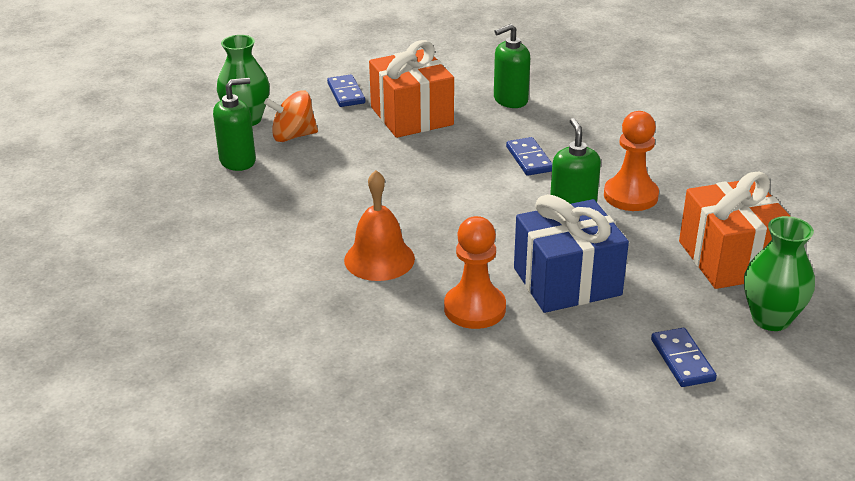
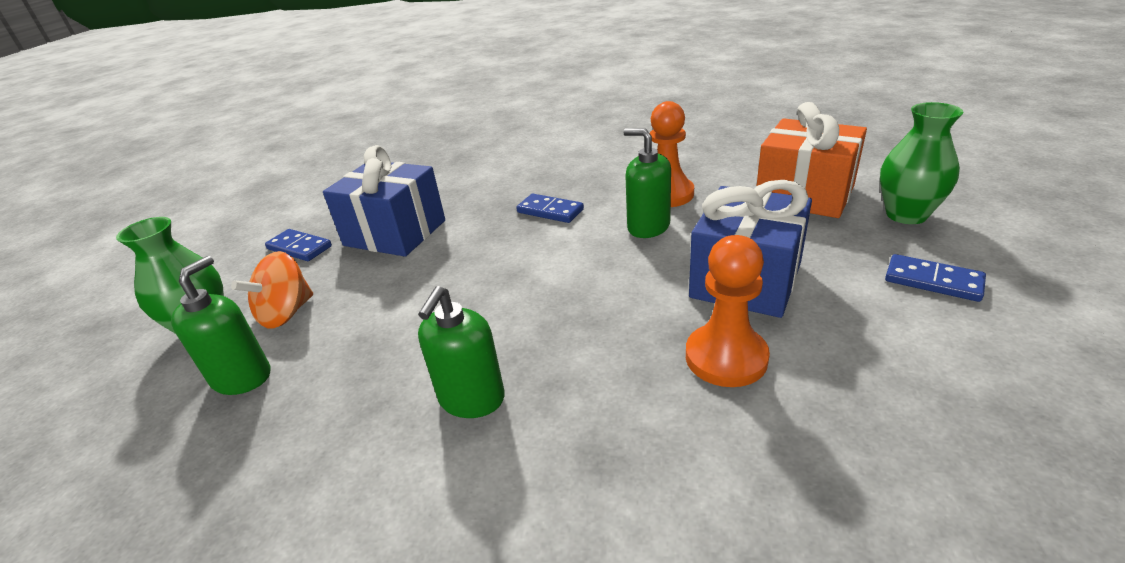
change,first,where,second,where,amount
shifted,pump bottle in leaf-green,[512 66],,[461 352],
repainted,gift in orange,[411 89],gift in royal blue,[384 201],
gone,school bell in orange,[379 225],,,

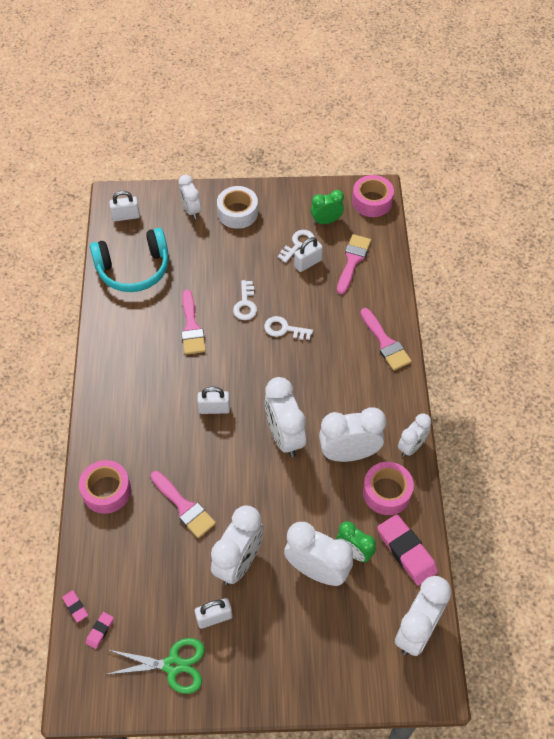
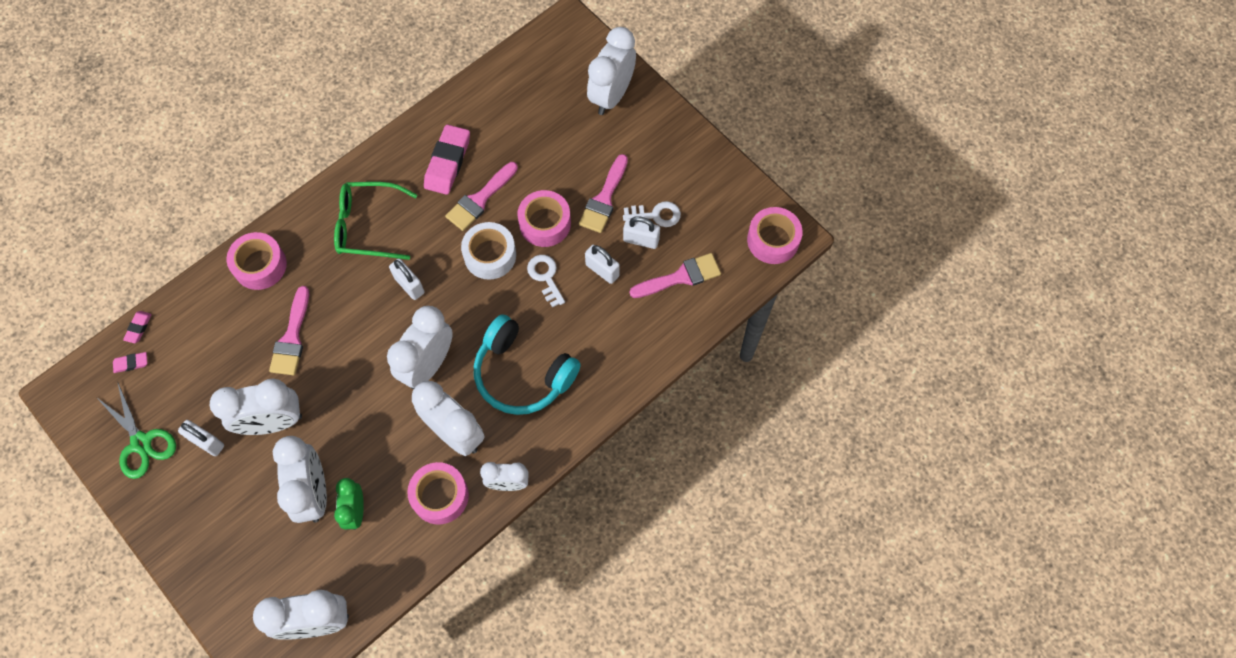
change,first,where,second,where,amount
scaled,alarm clock in pure white,[190 196],,[611 71],x1.66
shifted,roll of tape in pure white,[237 207],,[488 251],
gone,alarm clock in leaf-green,[327 207],,,
shifted,lock in pure white,[124 206],,[602 264],
shifted,headset in turquoise,[129 260],,[527 364],
swapped,door key in pure white,[245 300],roll of tape in rose-pink,[544 218],
shifted,paintbrush in rose-pink,[386 339],,[603 193],
shifted,eraser in rose-pink,[407 550],,[447 159],
new,,,spectacles in leaf-green,[375 221],

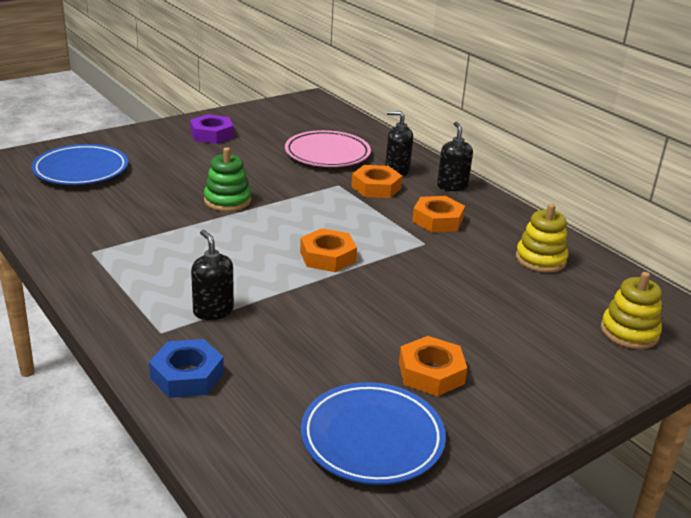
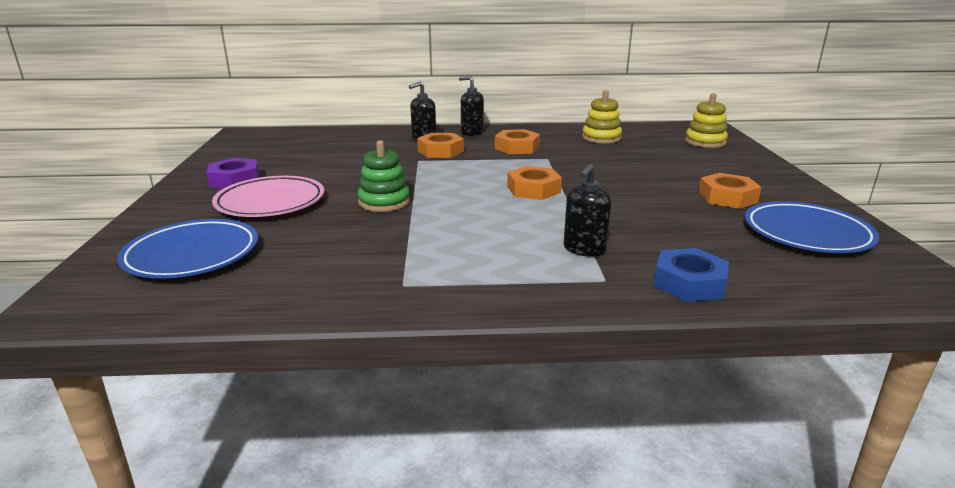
change,first,where,second,where,amount
shifted,flat dish in rose-pink,[328 148],,[268 196],
rotated,pump bottle in jet-black,[212 275],,[587 210],60 degrees counterclockwise

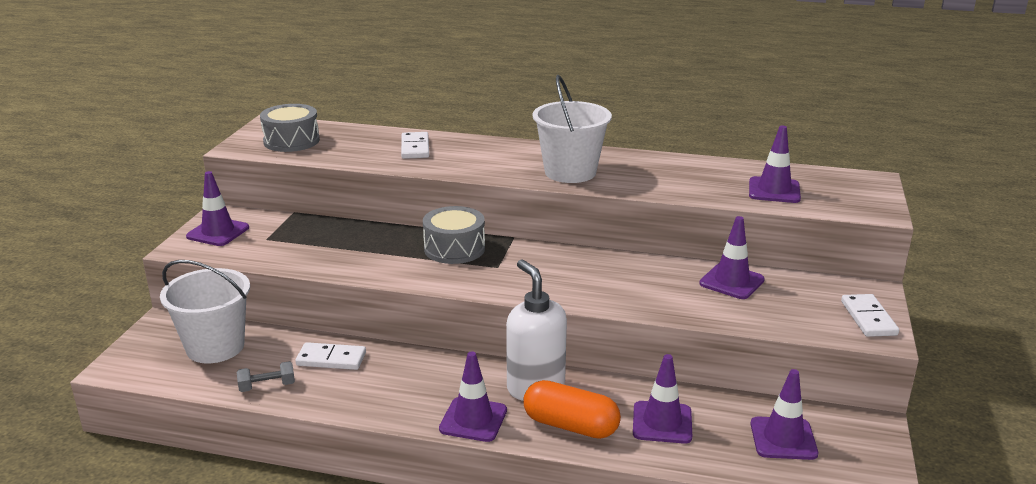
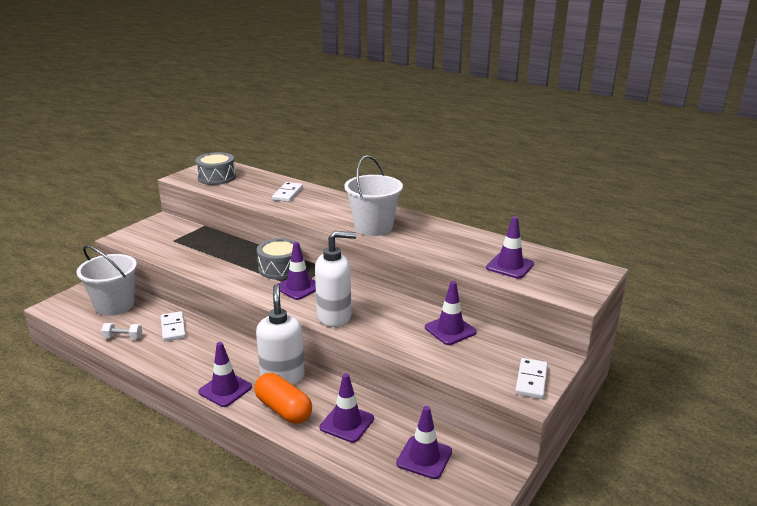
change,first,where,second,where,amount
shifted,safety cone in violet,[217 208],,[297 271],
rotated,domino in pure white,[330 356],,[173 326],45 degrees clockwise
repainted,hand weight in grey,[266 376],hand weight in pure white,[121 331],
new,,,pump bottle in pure white,[336 279],

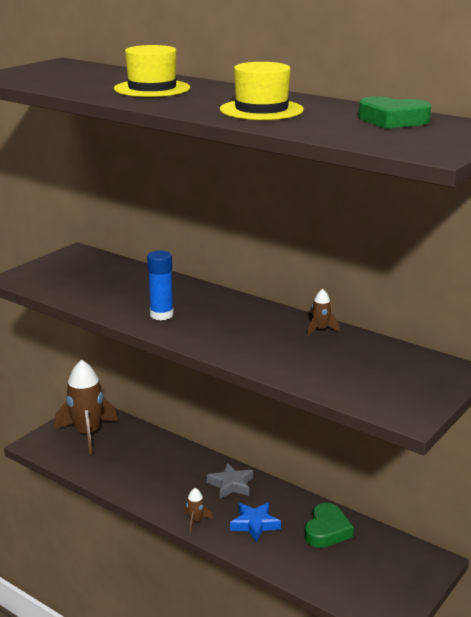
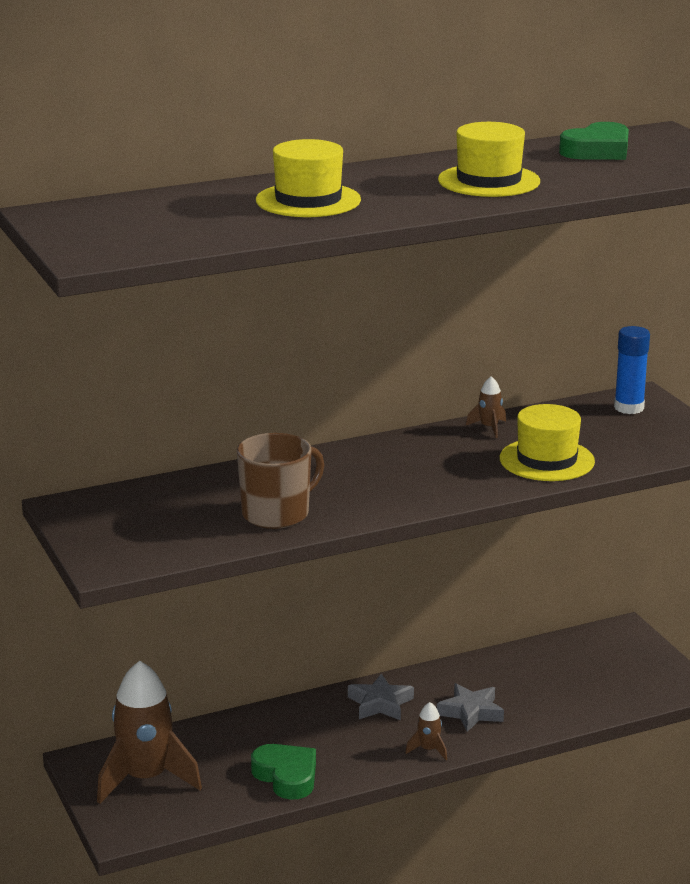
change,first,where,second,where,amount
shifted,stick of glue in royal blue,[160 285],,[632 370],
repainted,five-pointed star in royal blue,[255 522],five-pointed star in grey,[470 707],
shifted,heart in leaf-green,[329 525],,[283 772],
new,,,tall hat in golden,[547 442],
new,,,coffee mug in brown,[280 481],

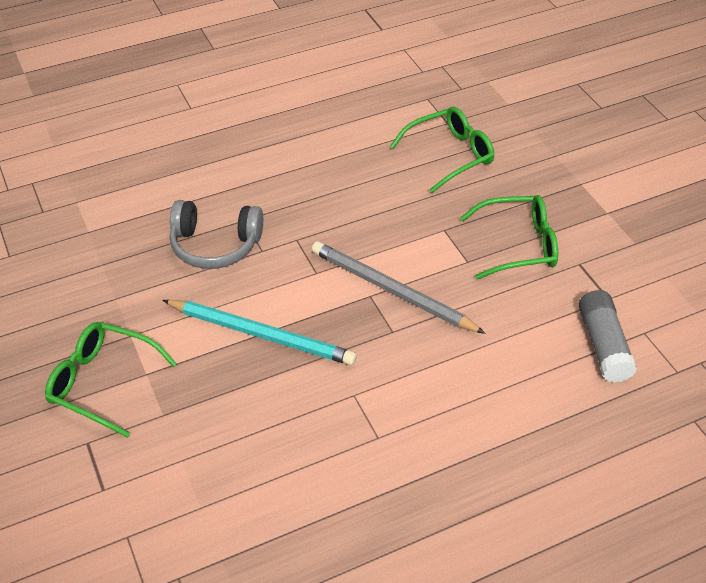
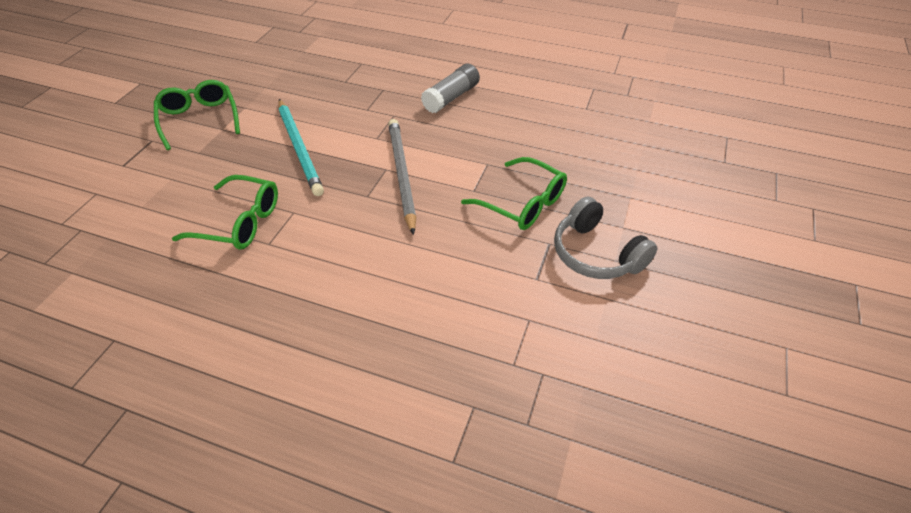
change,first,where,second,where,amount
shifted,spectacles in leaf-green,[442 150],,[225 212],
shifted,headset in grey,[216 234],,[605 237],
shifted,stick of glue in grey,[608 336],,[450 88],

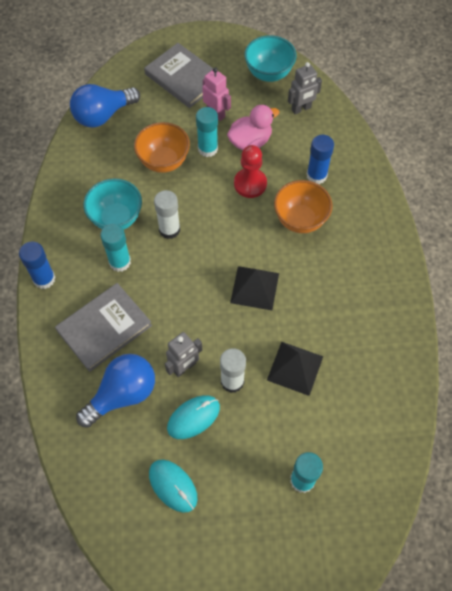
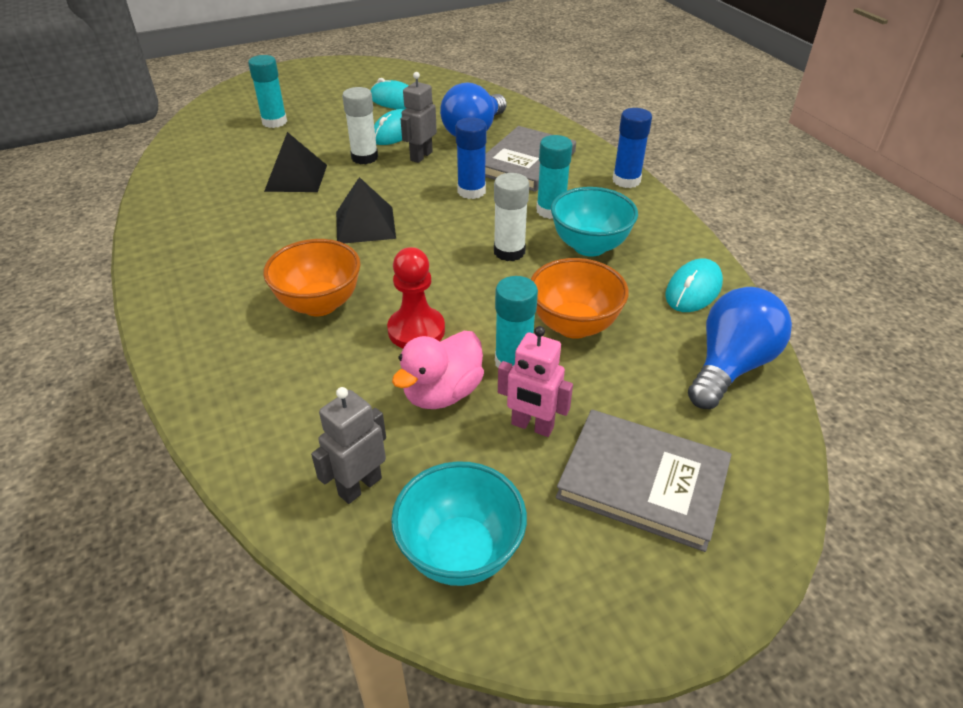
change,first,where,second,where,amount
shifted,stick of glue in royal blue,[320 159],,[471 158],
new,,,mouse in turquoise,[694 285],

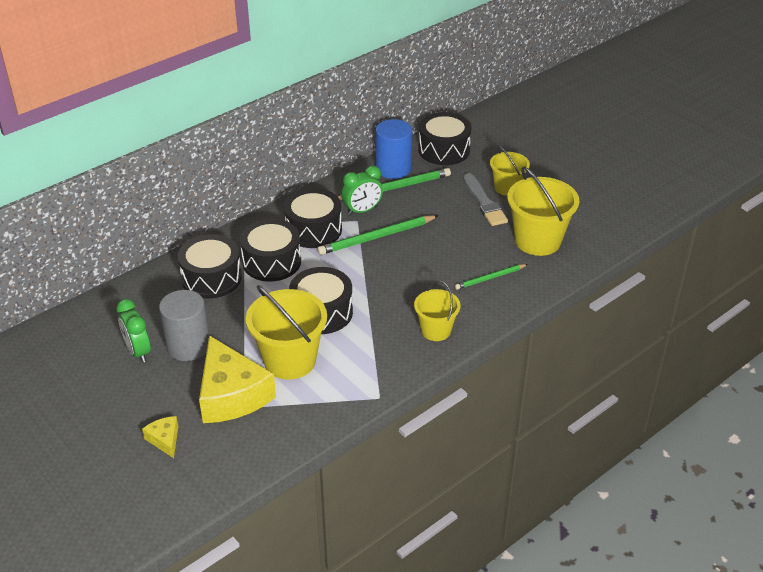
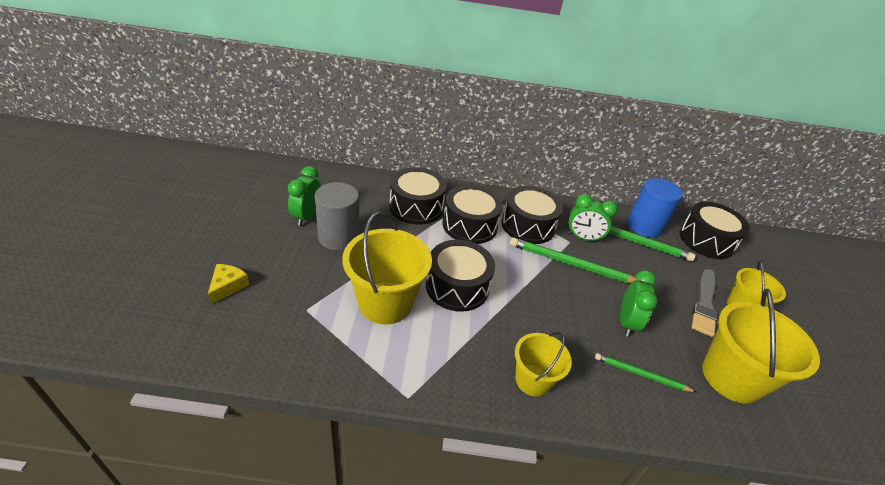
change,first,where,second,where,amount
gone,cheese wedge in golden,[237 379],,,
new,,,alarm clock in leaf-green,[639 303],

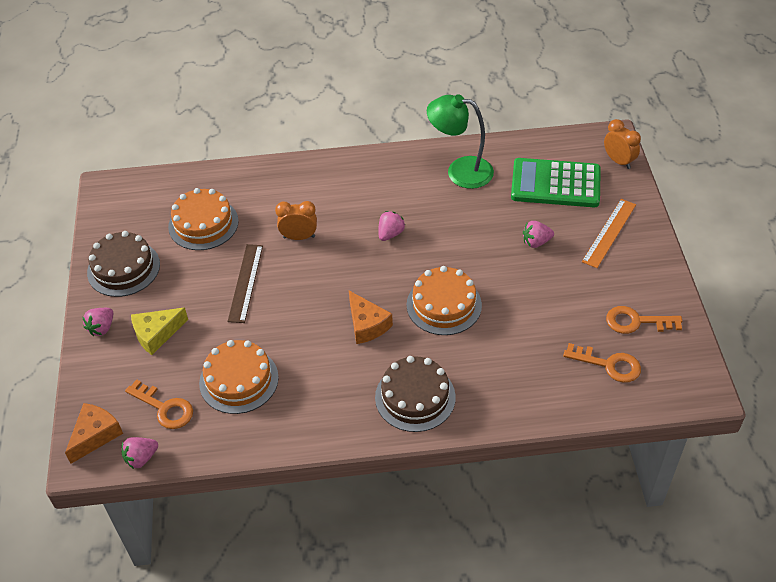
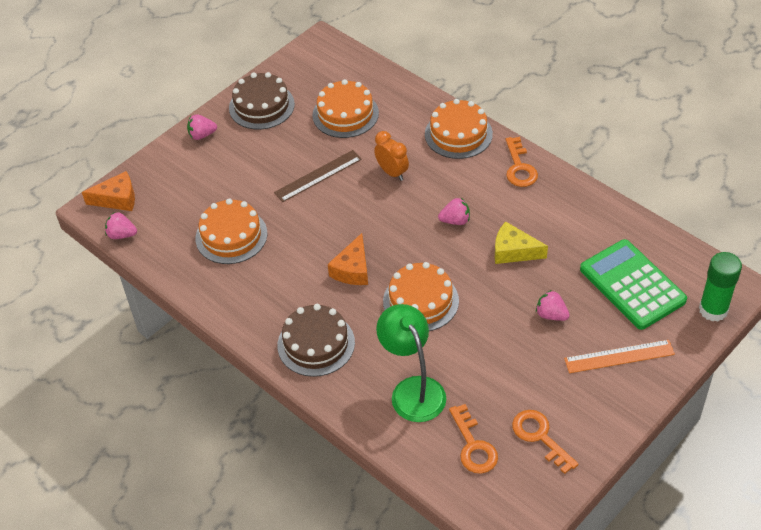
change,first,where,second,where,amount
shifted,lamp in leaf-green,[460 141],,[411 363],
swapped,alarm clock in orange,[622 144],stick of glue in leaf-green,[720 287],
shifted,cheese wedge in golden,[159 331],,[521 243],
shifted,door key in orange,[159 404],,[522 162],
new,,,gateau in orange,[459 129],

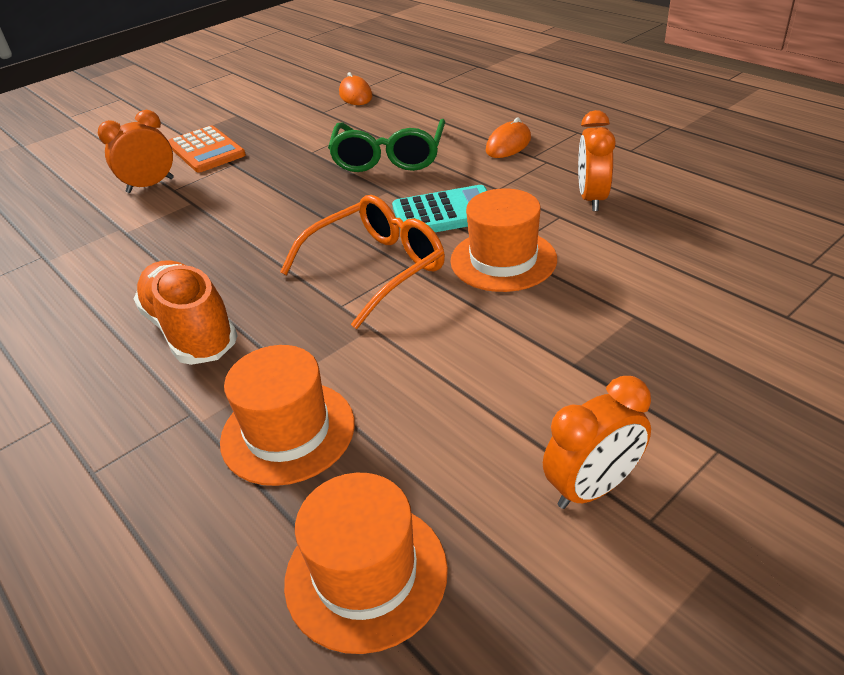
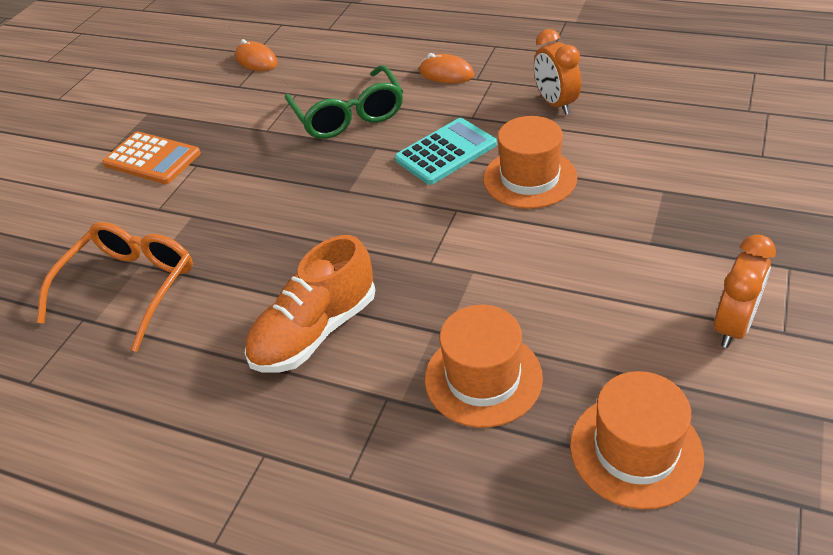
change,first,where,second,where,amount
gone,alarm clock in orange,[136 151],,,
rotated,mouse in orange,[508 137],,[446 68],75 degrees counterclockwise
shifted,spectacles in orange,[362 262],,[115 287],
rotated,shoe in orange,[185 312],,[310 304],75 degrees counterclockwise

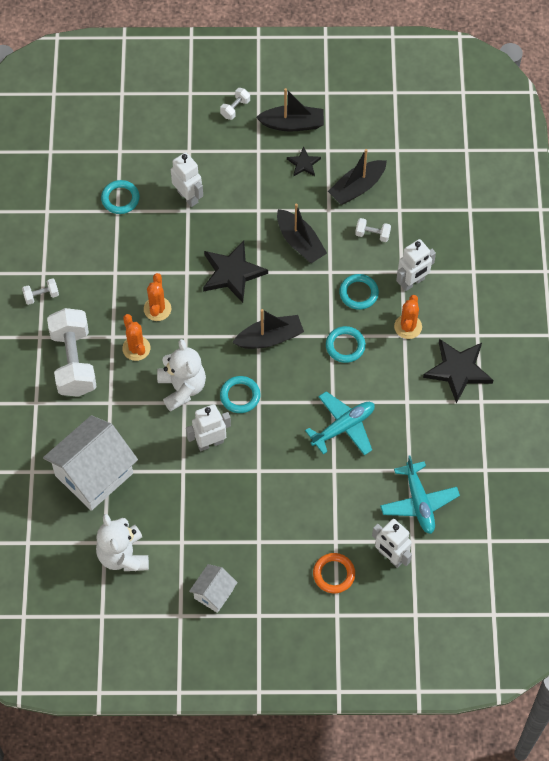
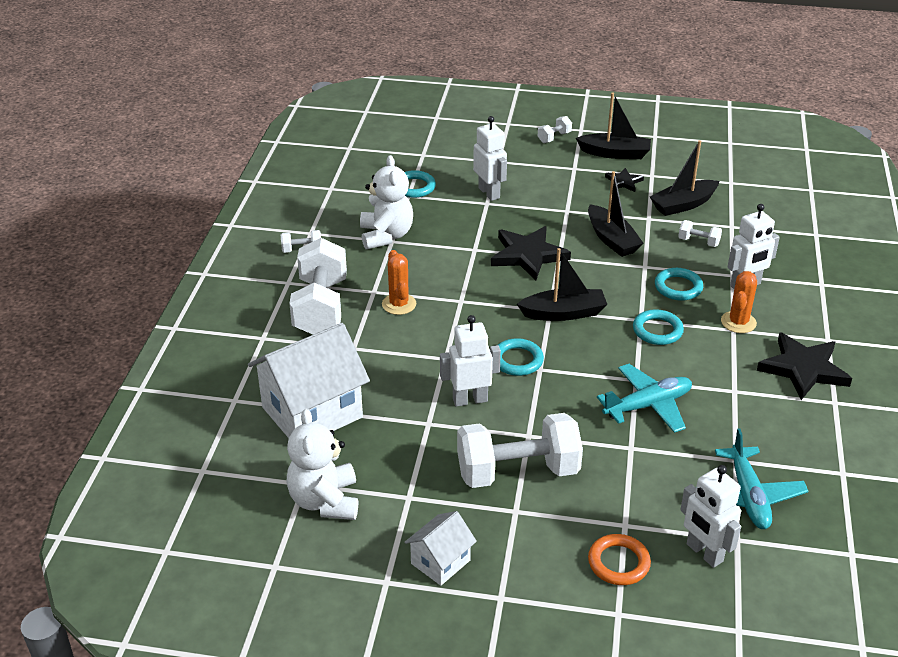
change,first,where,second,where,amount
gone,prickly plant in orange,[157 297],,,
shifted,teddy bear in pure white,[181 375],,[386 202],
new,,,hand weight in pure white,[520 450],

